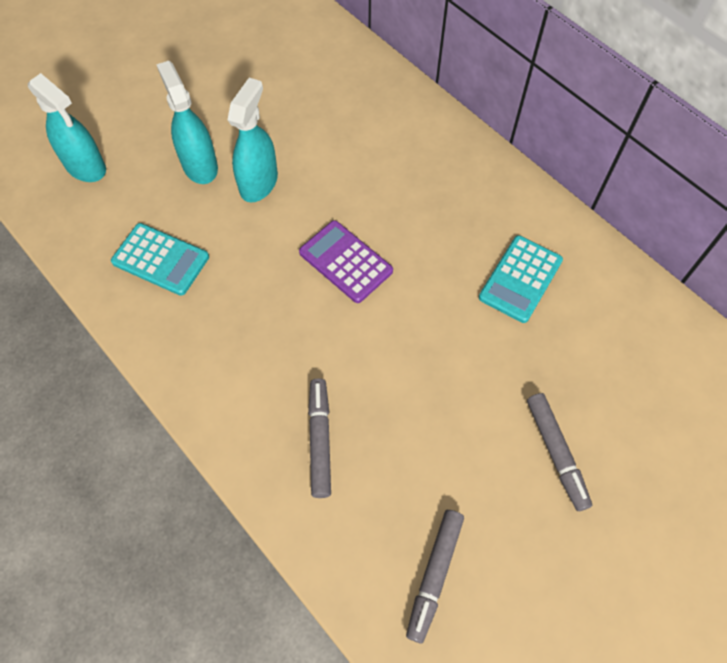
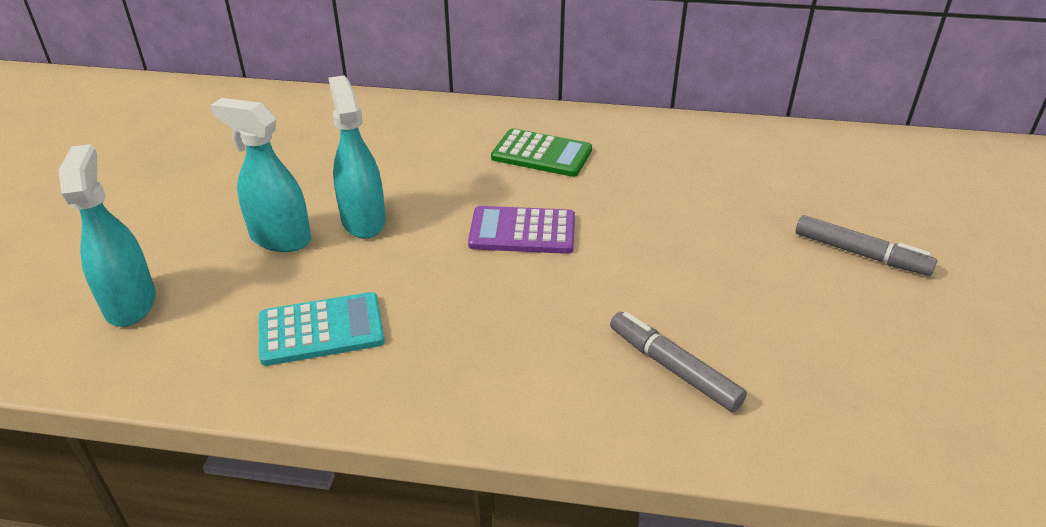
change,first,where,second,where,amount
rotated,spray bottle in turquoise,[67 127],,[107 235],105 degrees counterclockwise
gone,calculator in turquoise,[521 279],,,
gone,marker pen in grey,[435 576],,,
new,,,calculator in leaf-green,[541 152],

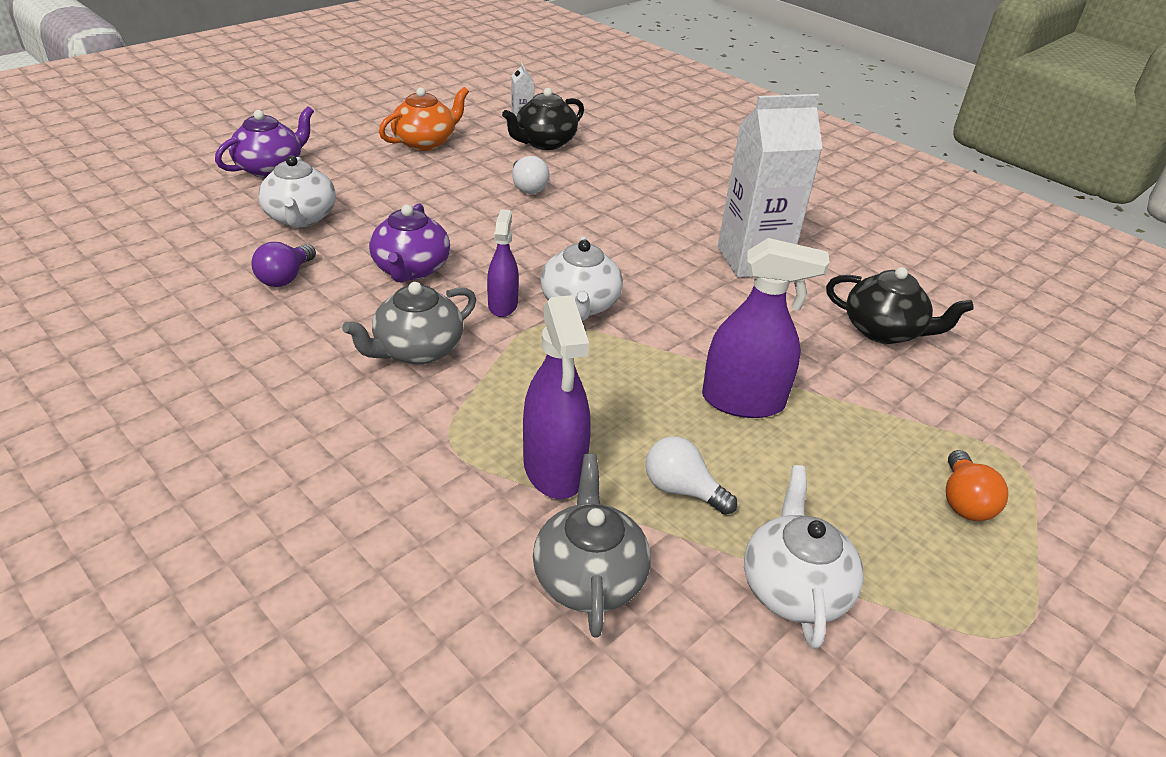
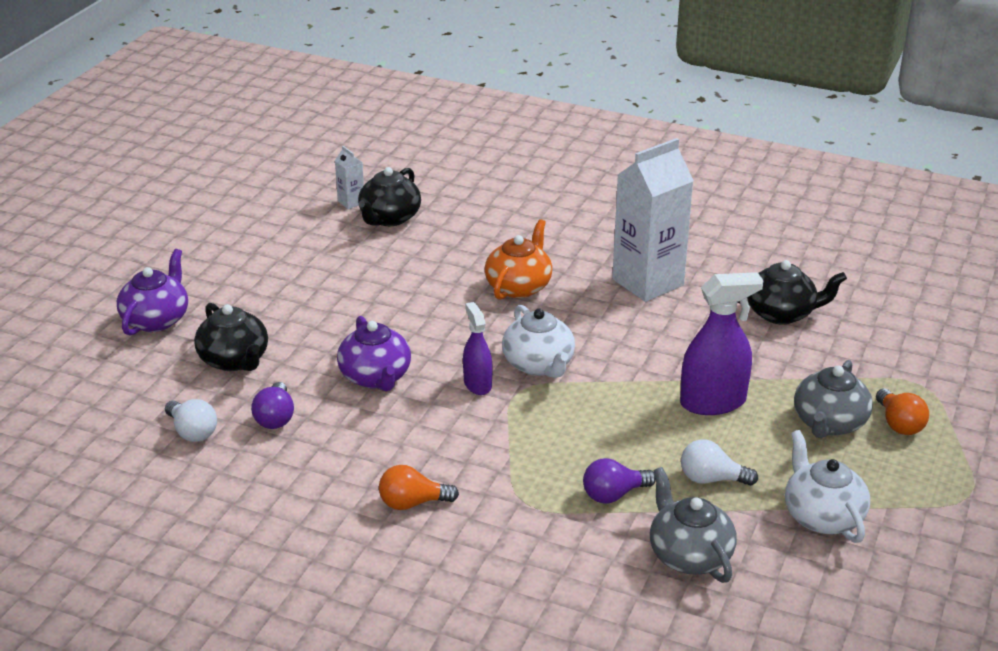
change,first,where,second,where,amount
shifted,china teapot in orange,[424 119],,[518 259],
repainted,china teapot in pure white,[297 191],china teapot in jet-black,[231 337],
shifted,bulb in pure white,[531 175],,[191 420],
shifted,china teapot in grey,[409 323],,[833 399],
swapped,spray bottle in violet,[557 397],bulb in violet,[619 480],
new,,,bulb in orange,[419 487],

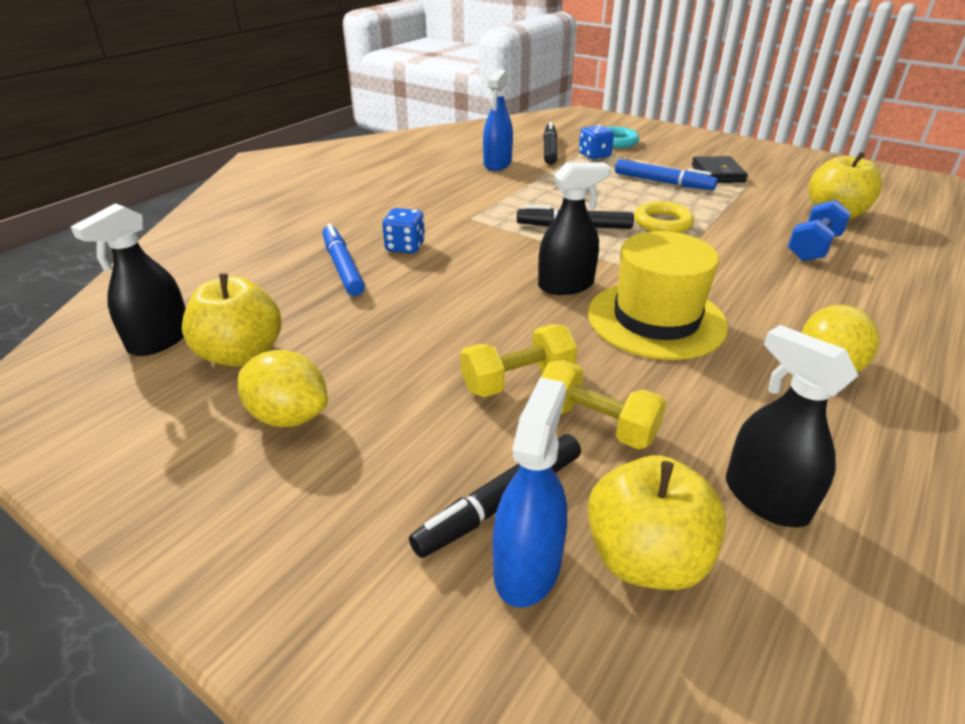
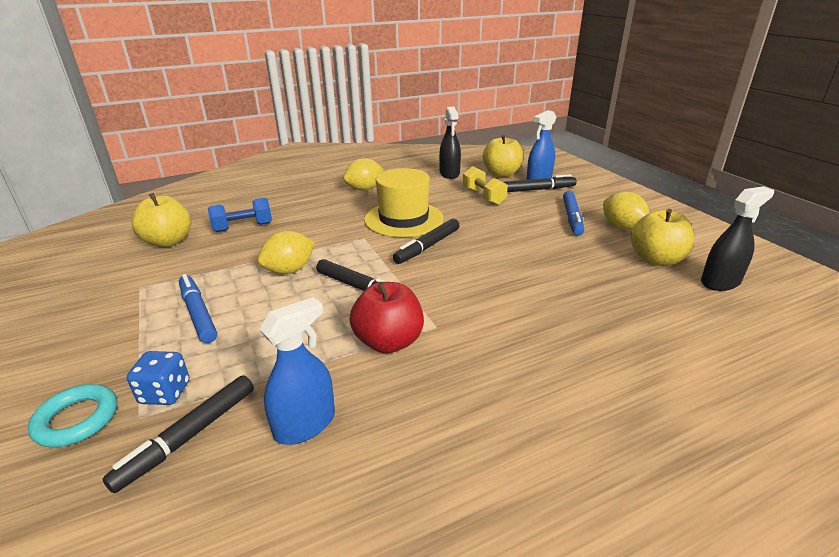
change,first,where,second,where,amount
gone,card wallet in jet-black,[720 169],,,
swapped,spray bottle in jet-black,[574 228],marker pen in jet-black,[426 241],
swapped,ring in golden,[664 217],toy lemon in golden,[286 252],
gone,dice in royal blue,[403 231],,,
shifted,marker pen in royal blue,[343 259],,[573 213],
gone,hand weight in golden,[519 360],,,
new,,,apple in red,[386 317],

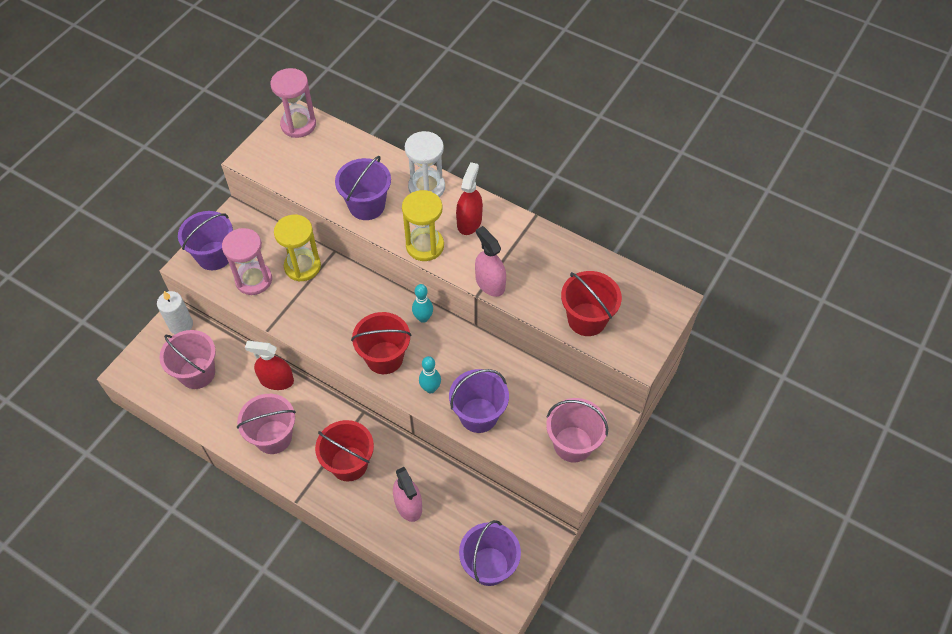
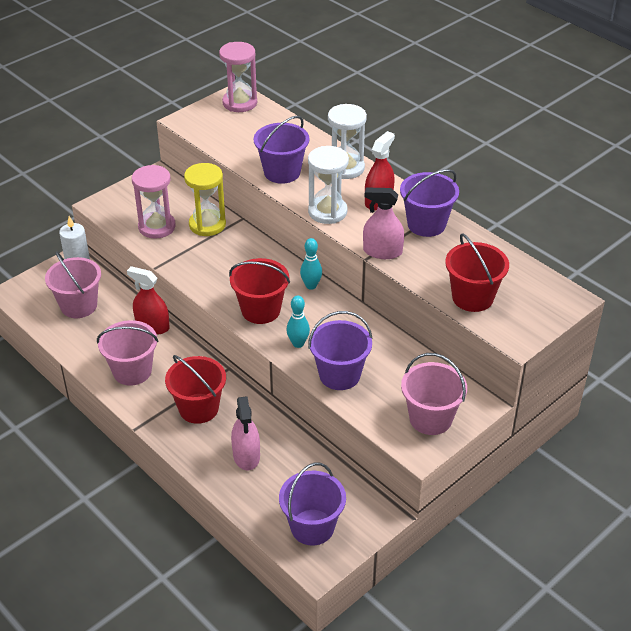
change,first,where,second,where,amount
repainted,hourglass in golden,[423 225],hourglass in pure white,[328 185],
shifted,pail in violet,[205 240],,[429 203],
rotated,spray bottle in rose-pink,[490 261],,[383 223],60 degrees counterclockwise

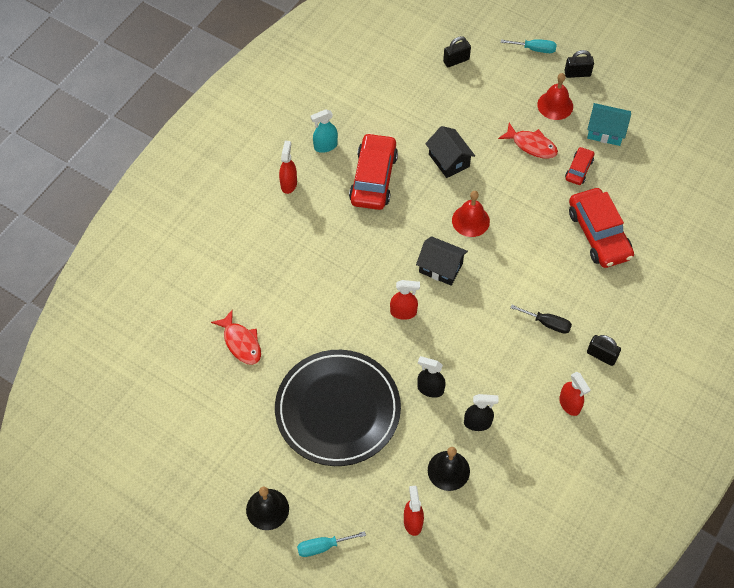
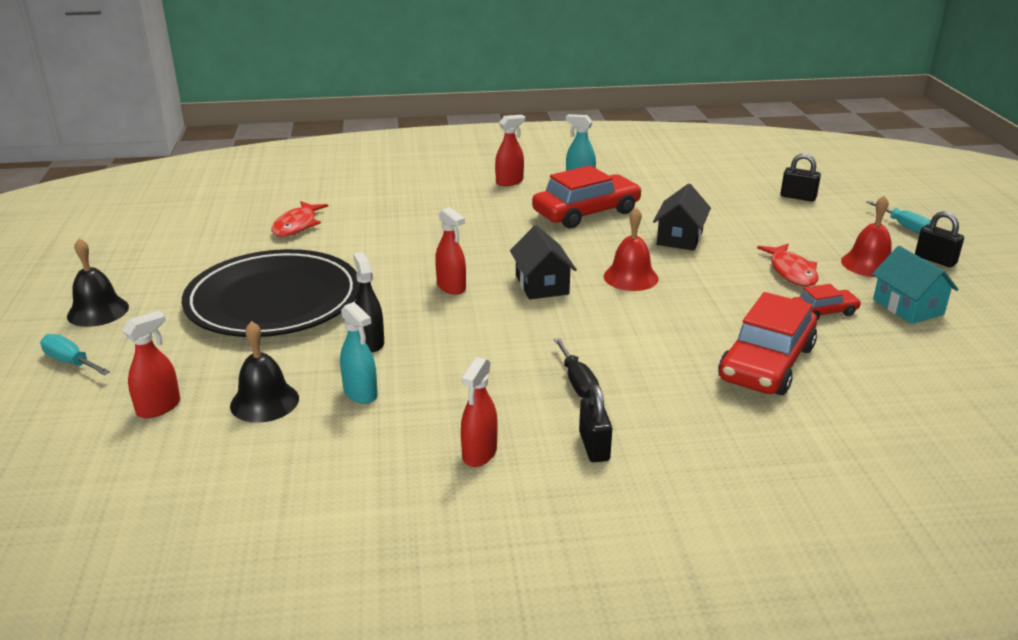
change,first,where,second,where,amount
repainted,spray bottle in jet-black,[481 412],spray bottle in turquoise,[359 353],

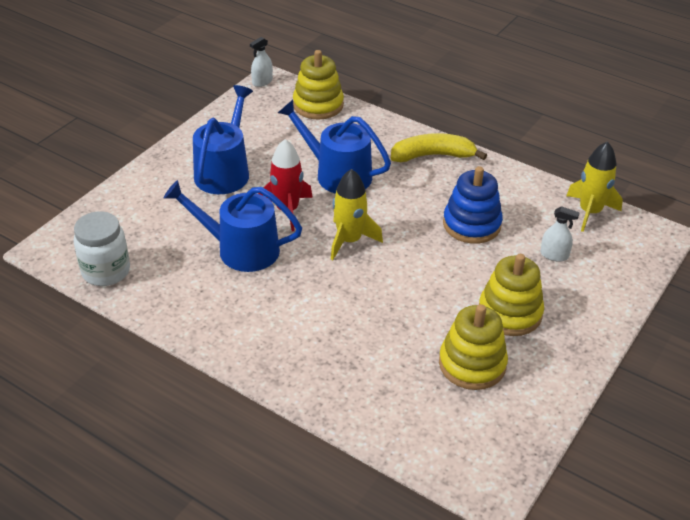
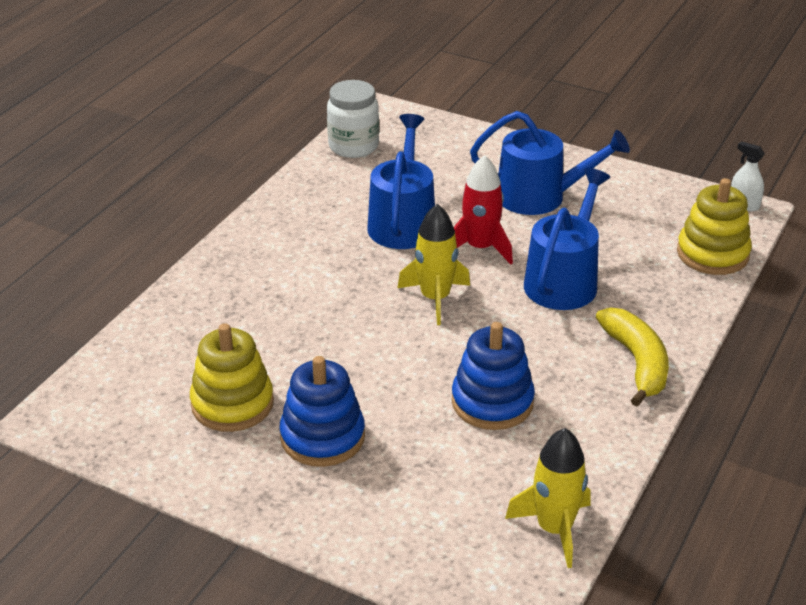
change,first,where,second,where,amount
gone,spray bottle in pure white,[560 234],,,
repainted,ring stacker in golden,[511 295],ring stacker in royal blue,[322 411],

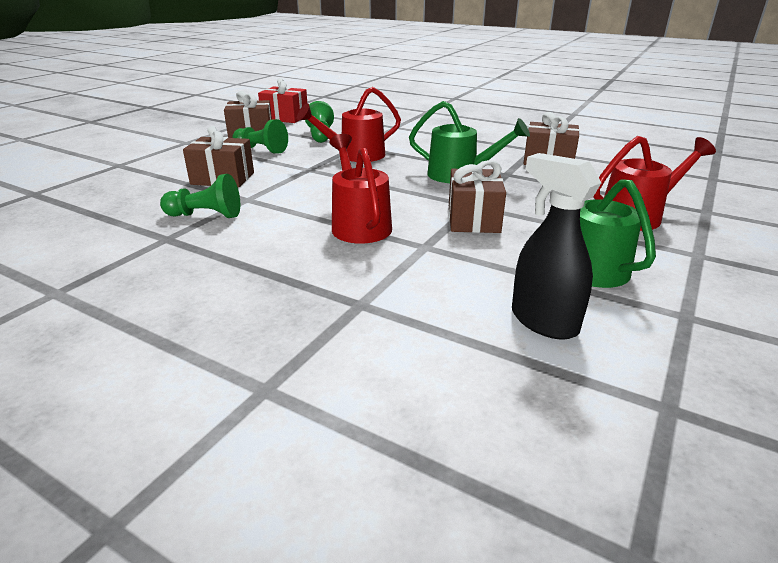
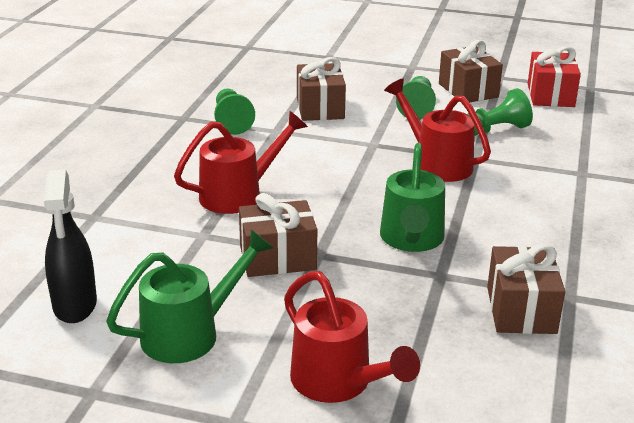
change,first,where,second,where,amount
rotated,spray bottle in jet-black,[556 246],,[70 246],135 degrees clockwise

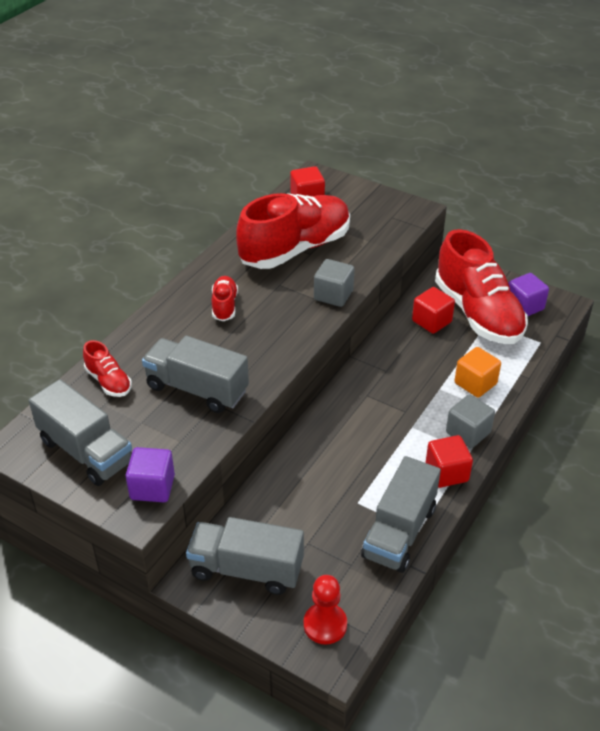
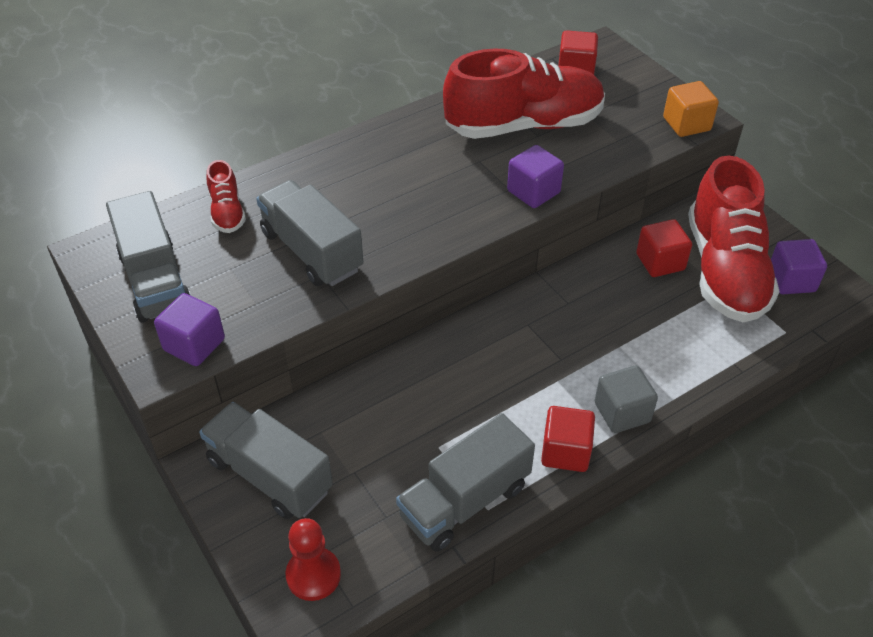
change,first,where,second,where,amount
repainted,cube in grey,[334 283],cube in violet,[535 176],
gone,shoe in red,[224 298],,,
shifted,cube in orange,[477 372],,[691 109],

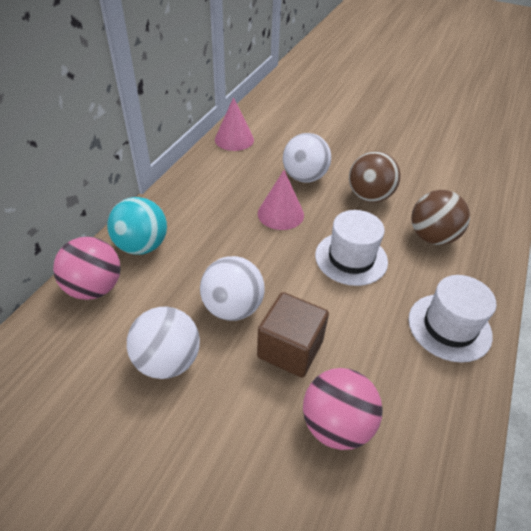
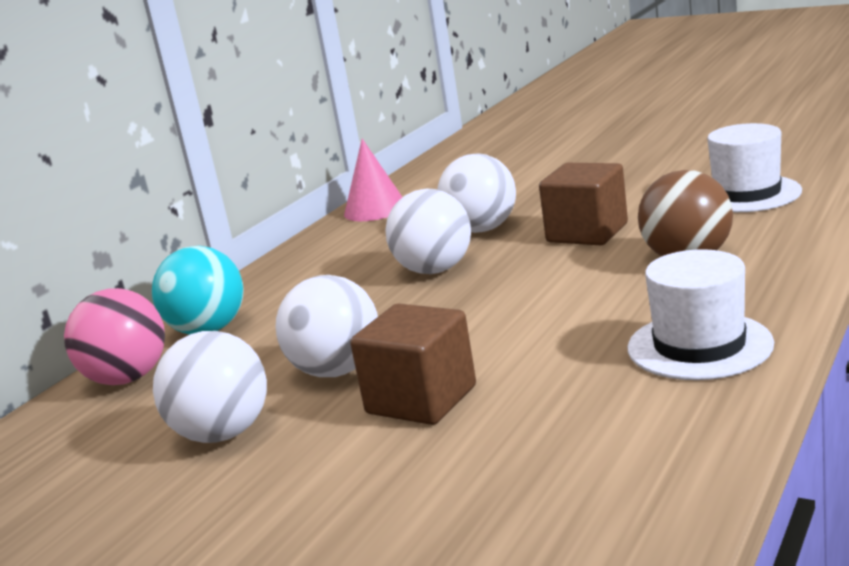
change,first,where,second,where,amount
swapped,ball in brown,[374 176],cube in brown,[583 204],
swapped,solid cone in rose-pink,[281 200],ball in pure white,[428 231],
shifted,tall hat in pure white,[351 248],,[754 167],
gone,ball in rose-pink,[343 409],,,

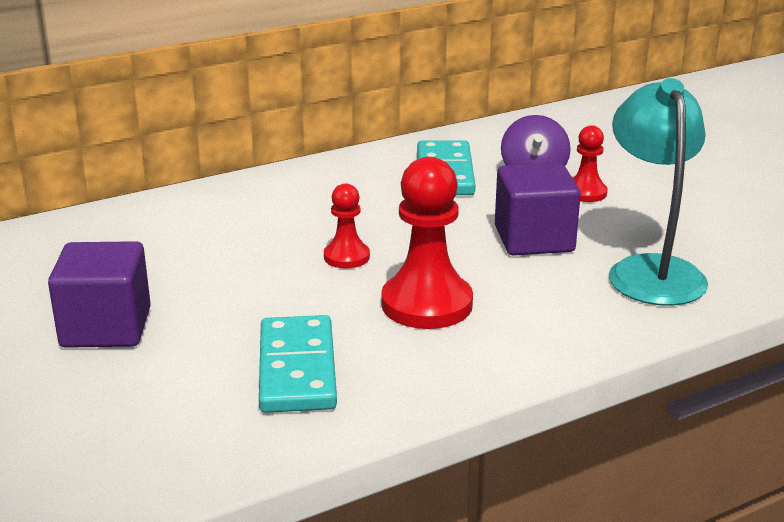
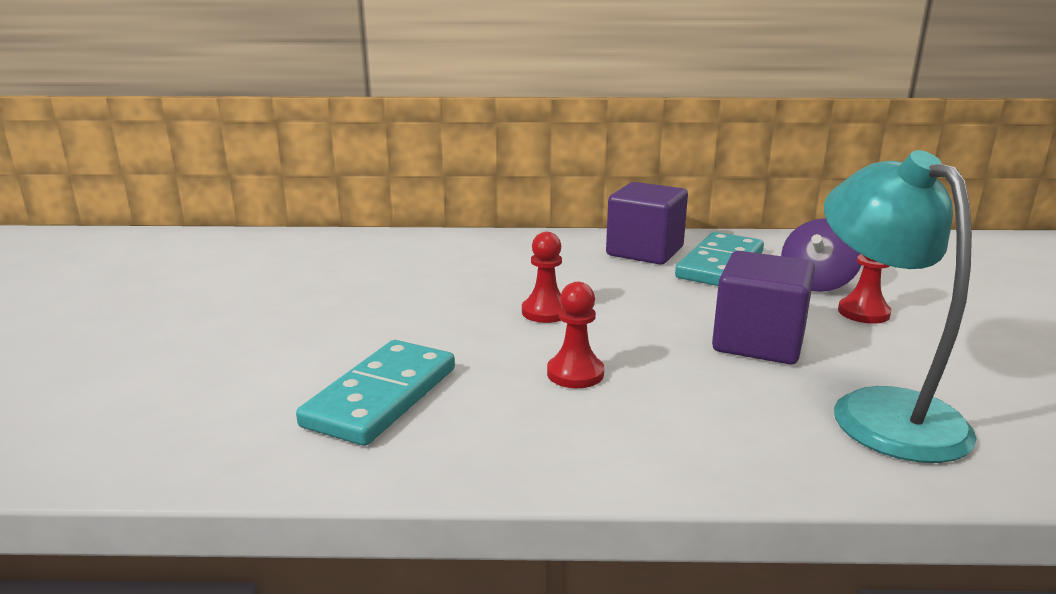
change,first,where,second,where,amount
rotated,lamp in turquoise,[658 192],,[900 306],45 degrees counterclockwise
scaled,chess pawn in red,[427 243],,[575 335],x0.54
shifted,cube in violet,[99 294],,[647 223],

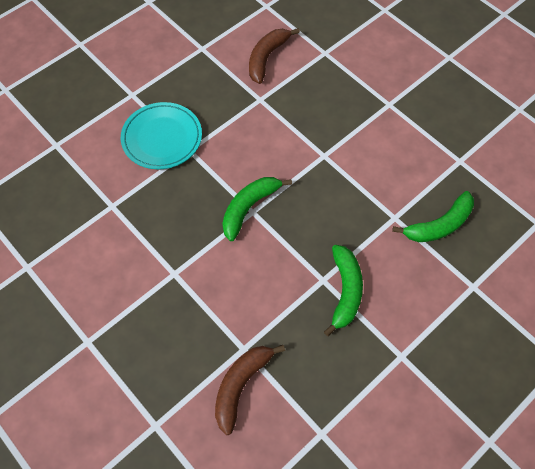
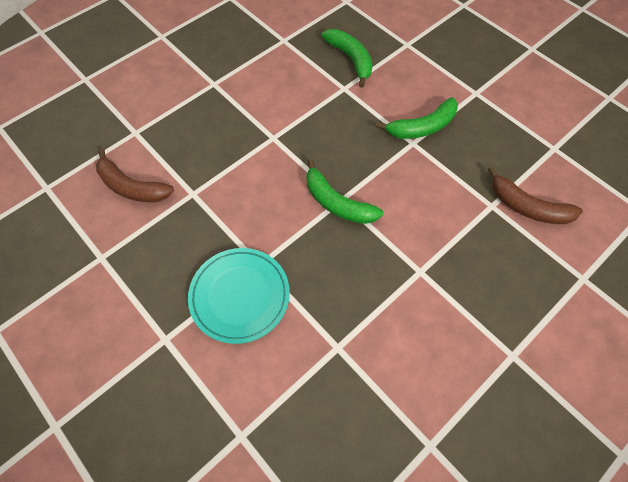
change,first,where,second,where,amount
rotated,toy banana in leaf-green,[343 290],,[417 118],150 degrees clockwise

